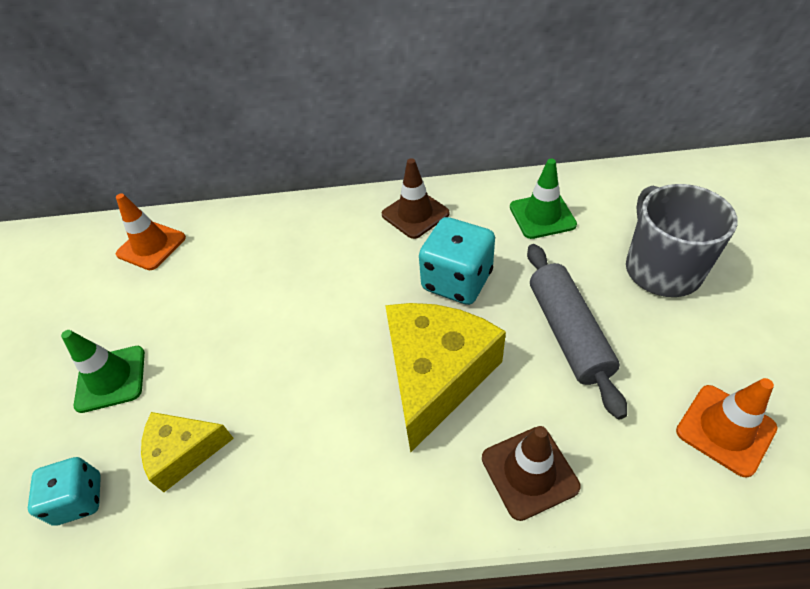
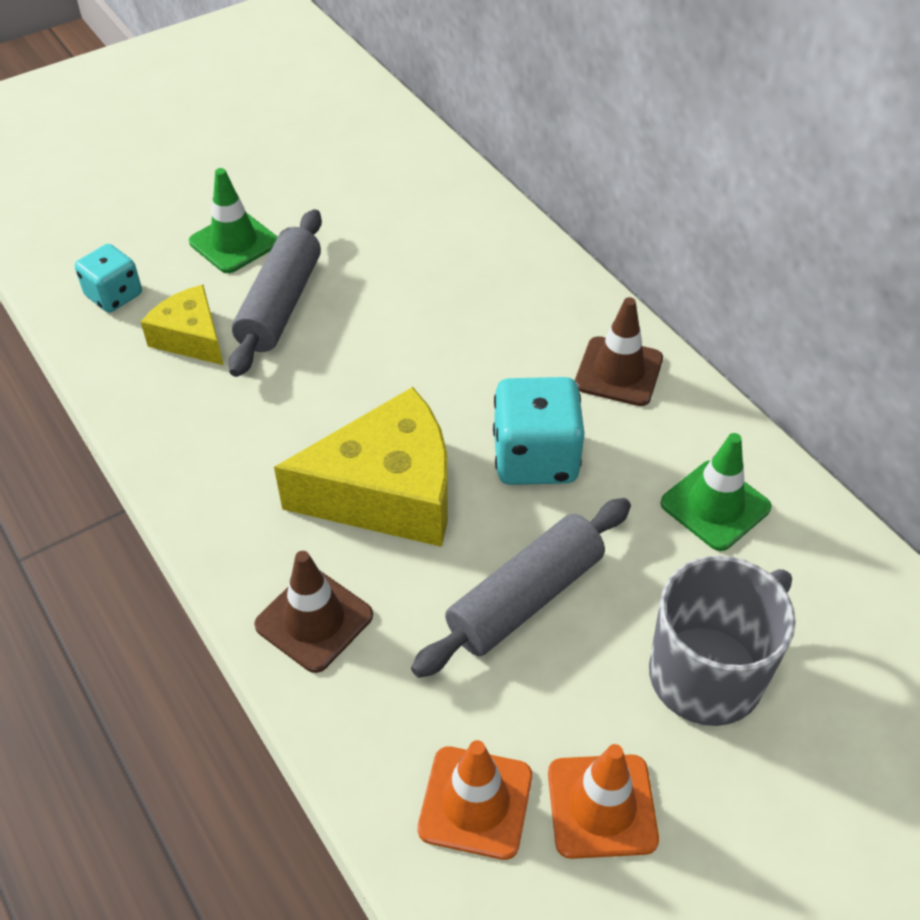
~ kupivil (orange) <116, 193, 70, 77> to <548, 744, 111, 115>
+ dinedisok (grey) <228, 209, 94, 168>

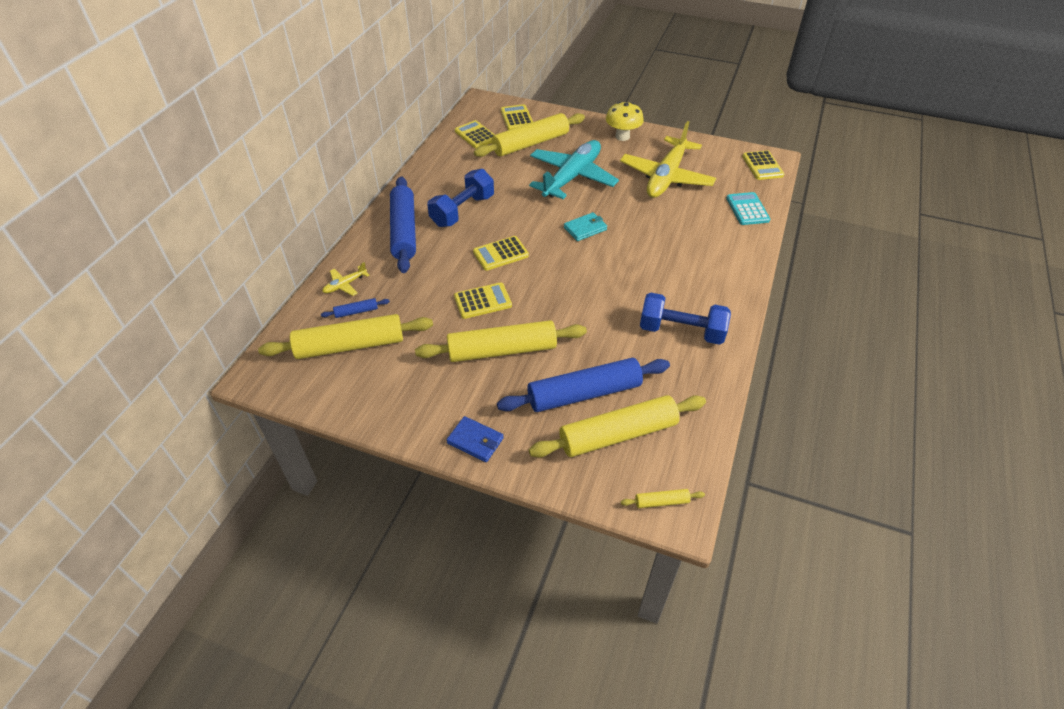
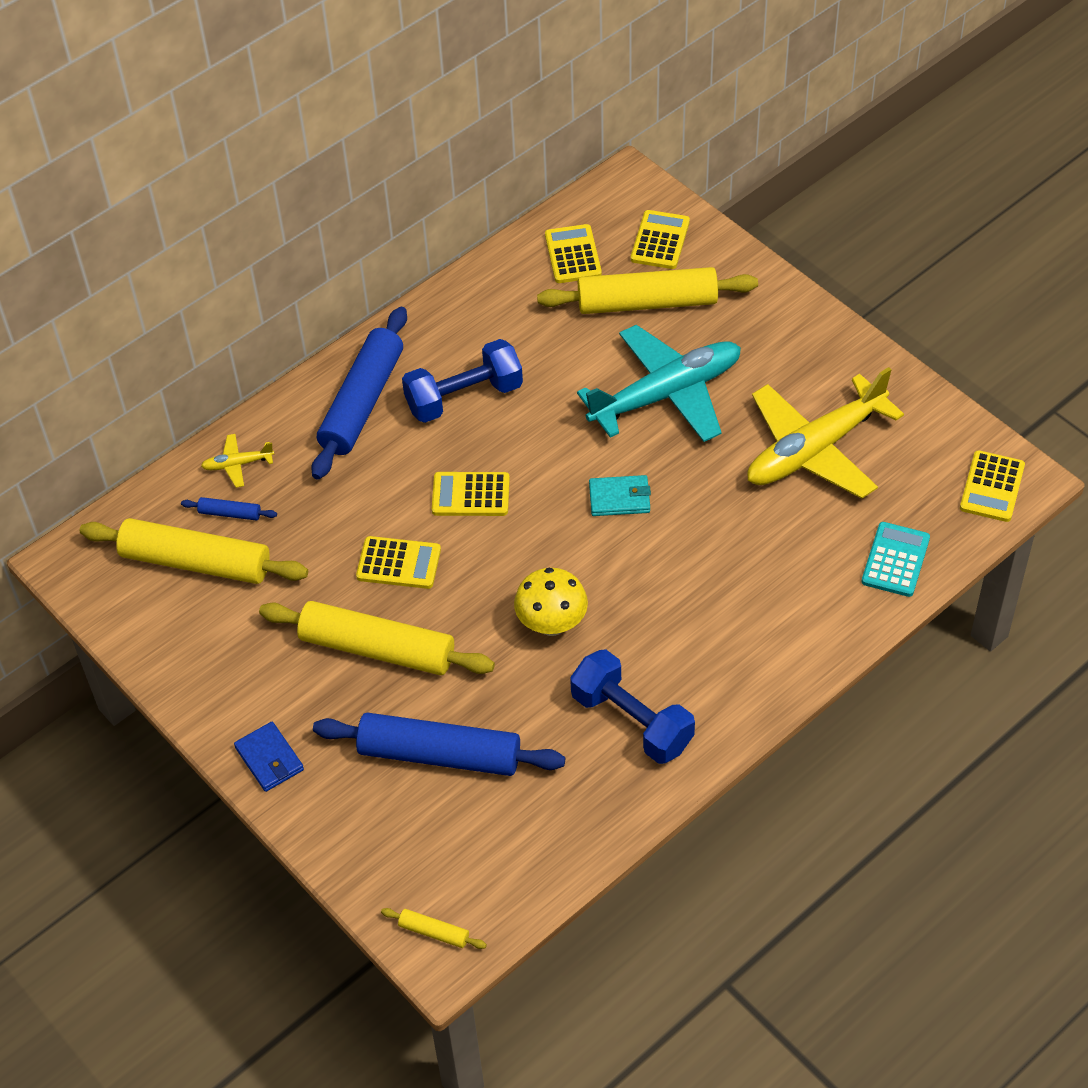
- dinedisok (yellow) <529, 395, 177, 63>
~ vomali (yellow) <606, 102, 38, 39> to <514, 568, 74, 68>

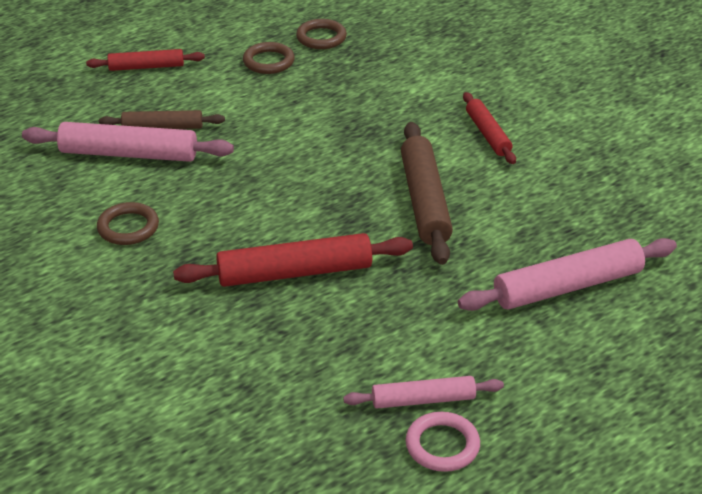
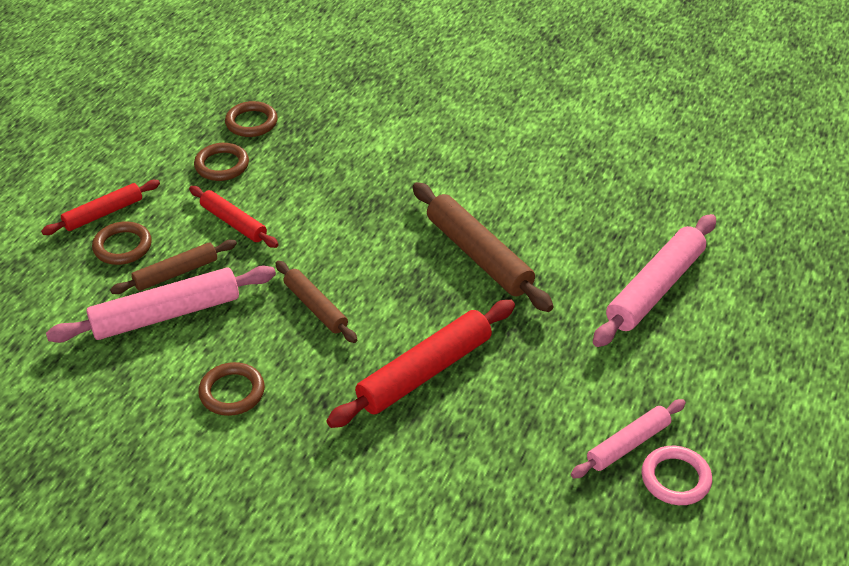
~ dinedisok (red) <463, 92, 53, 72> to <189, 186, 90, 62>
+ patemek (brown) <92, 221, 60, 44>
+ dinedisok (brown) <275, 261, 82, 82>

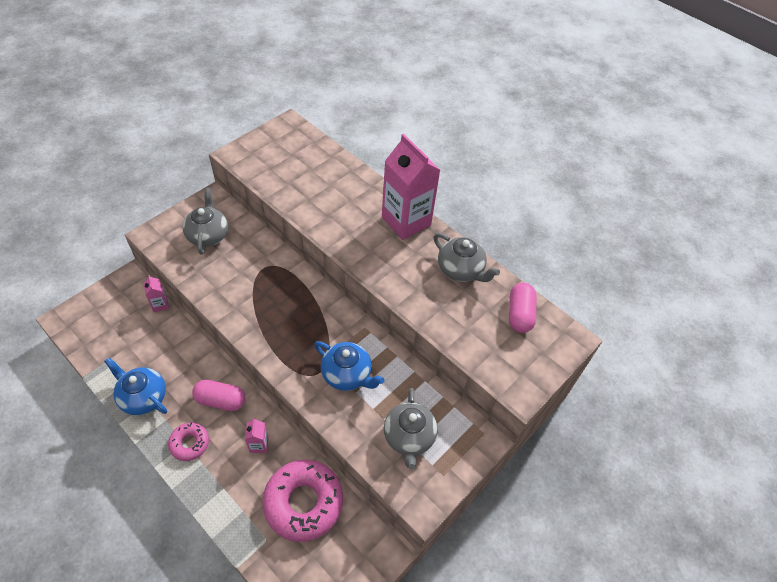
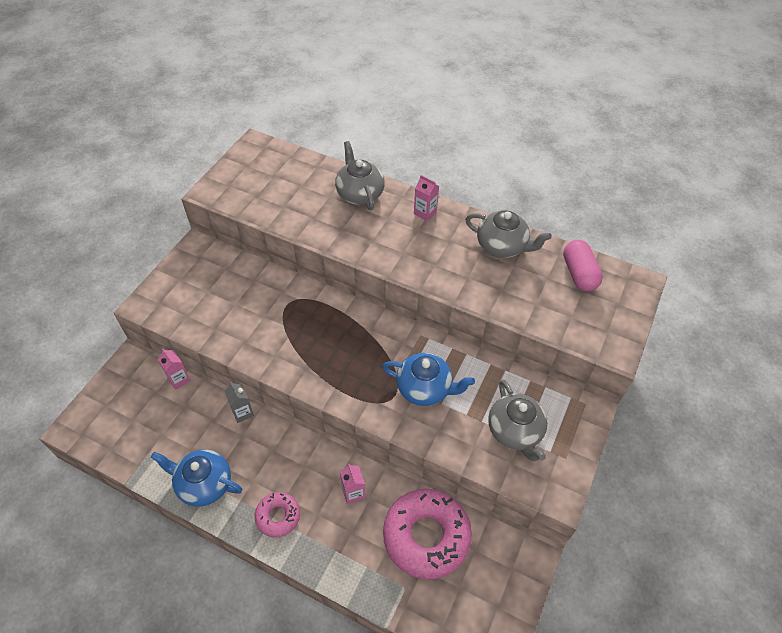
~ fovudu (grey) <182, 188, 46, 66> to <335, 141, 50, 69>
- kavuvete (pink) <192, 380, 53, 31>
~ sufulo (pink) <382, 134, 58, 106> = <414, 175, 25, 46> x0.43
+ sufulo (grey) <224, 382, 30, 41>

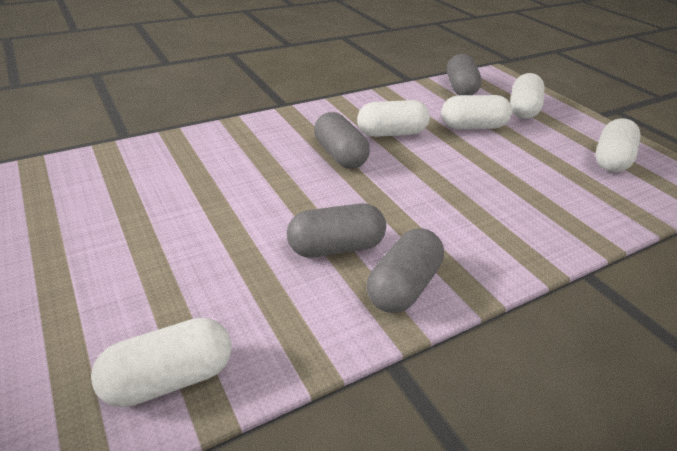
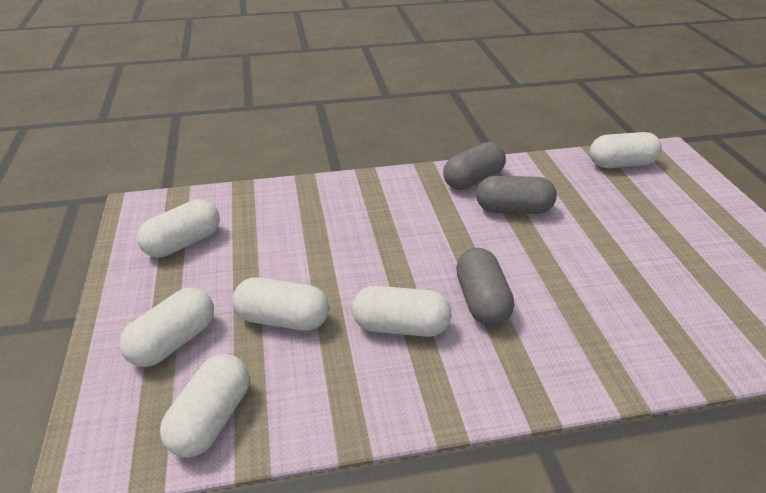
~ kavuvete (grey) <447, 54, 35, 41> to kavuvete (white) <160, 354, 89, 104>

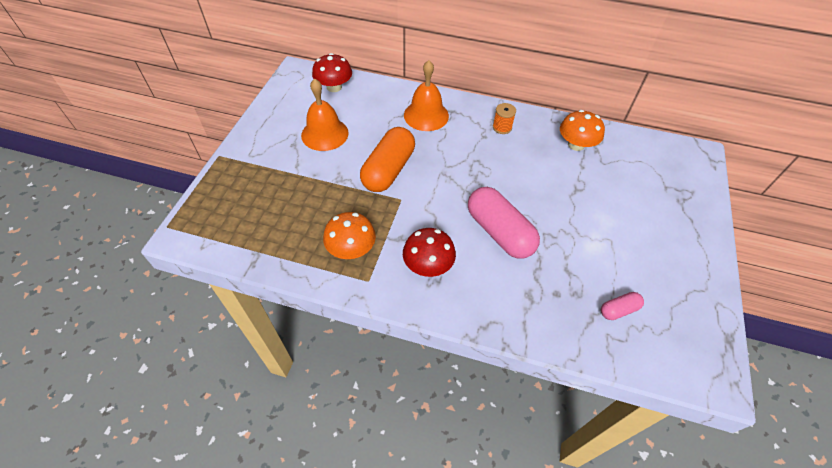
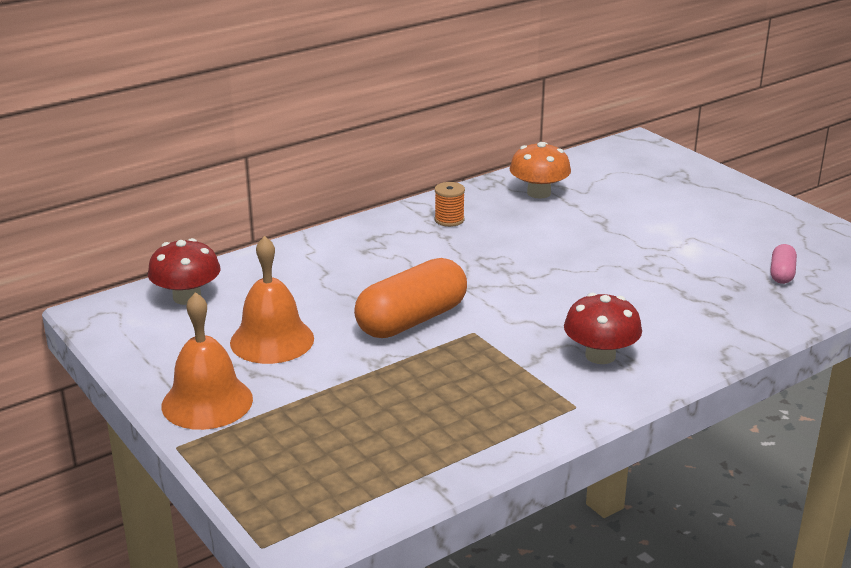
- vomali (orange) <323, 212, 53, 47>
~ kavuvete (orange) <360, 127, 55, 65> = <354, 258, 113, 80> 75 degrees clockwise
~ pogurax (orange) <404, 60, 45, 71> to <161, 292, 92, 138>
- kavuvete (pink) <468, 187, 72, 71>

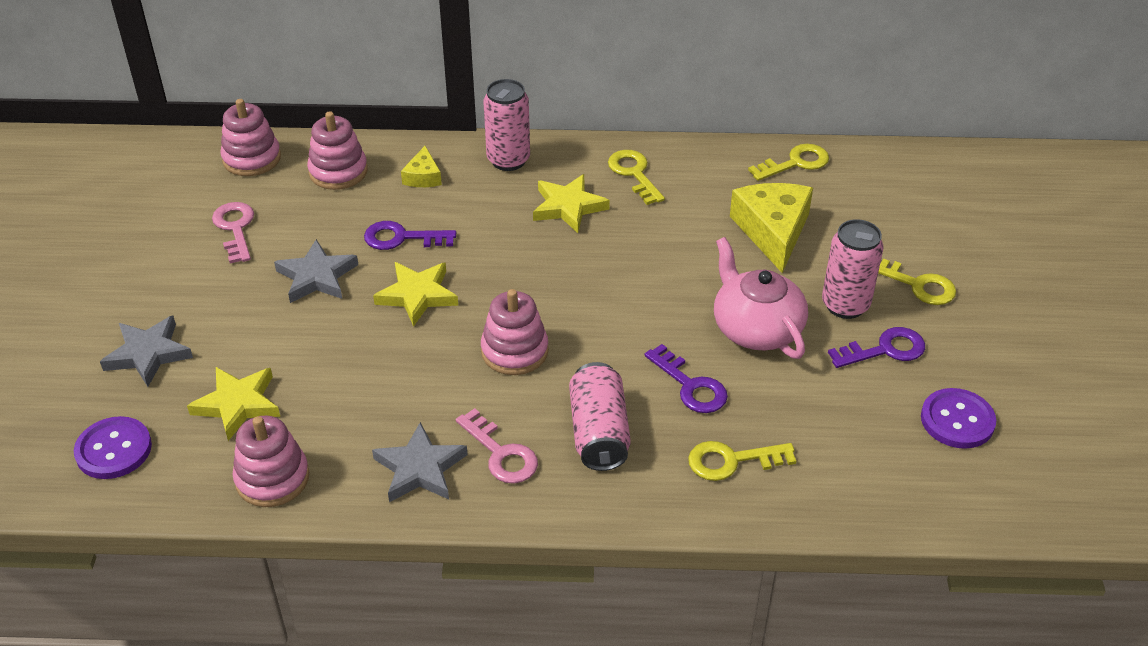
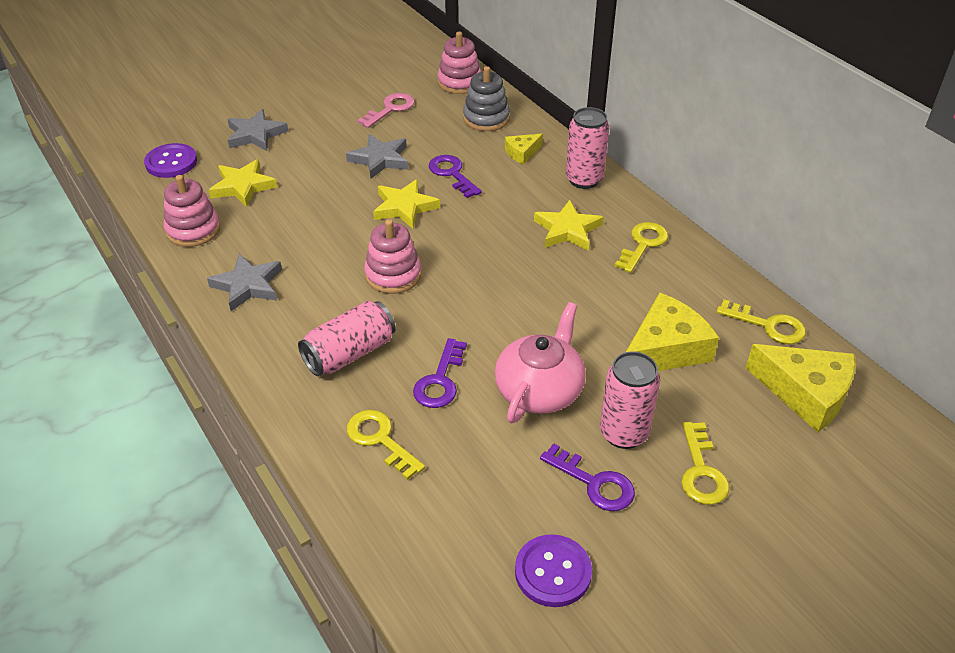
~ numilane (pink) <307, 111, 61, 79> to numilane (grey) <463, 66, 47, 65>
- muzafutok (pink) <456, 408, 82, 76>
+ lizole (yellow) <746, 344, 110, 88>

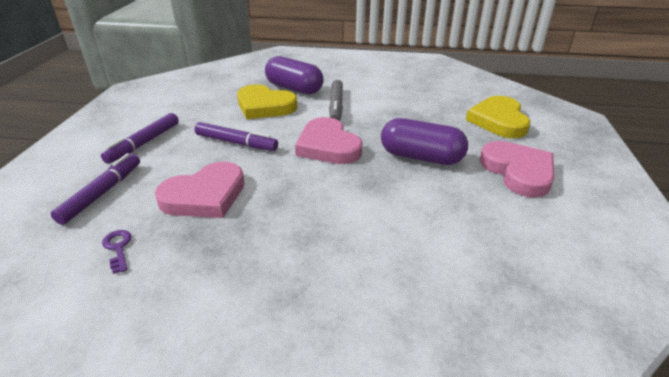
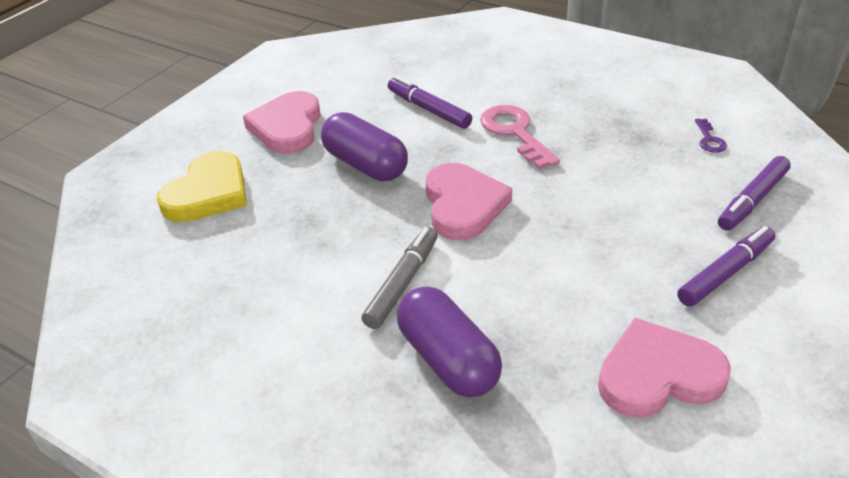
~ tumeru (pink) <155, 162, 90, 56> to <598, 318, 133, 99>
~ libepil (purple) <195, 122, 83, 29> to <388, 76, 84, 53>
- tumeru (yellow) <237, 84, 61, 35>
+ muzafutok (pink) <480, 105, 80, 64>

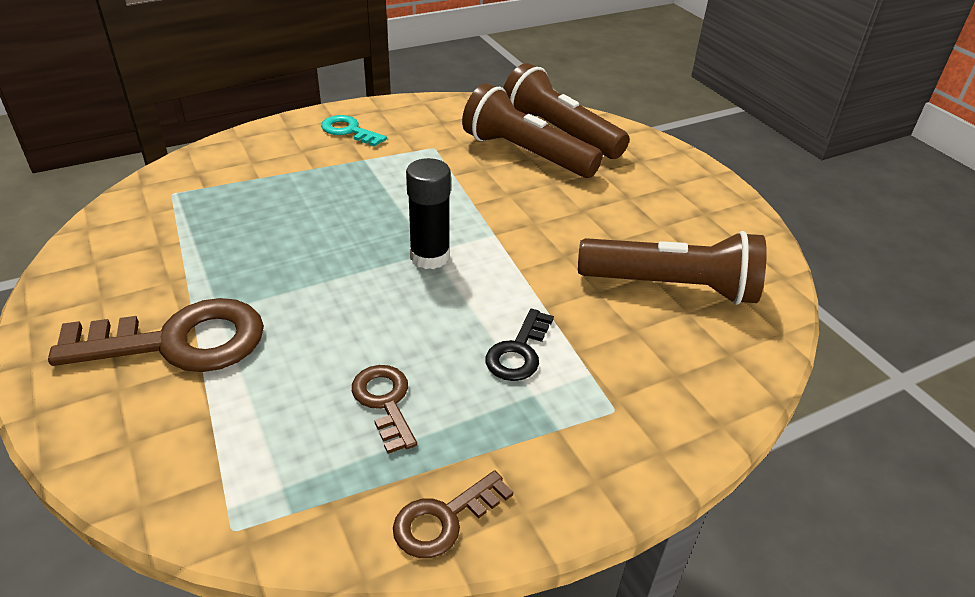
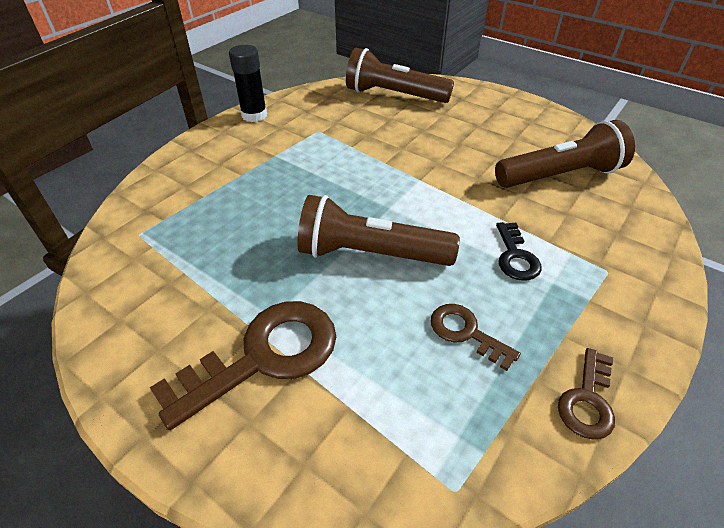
- muzafutok (turquoise) <321, 115, 66, 32>
~ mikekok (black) <406, 158, 45, 111> to <229, 45, 38, 77>
~ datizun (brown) <462, 83, 141, 95> to <297, 195, 163, 71>

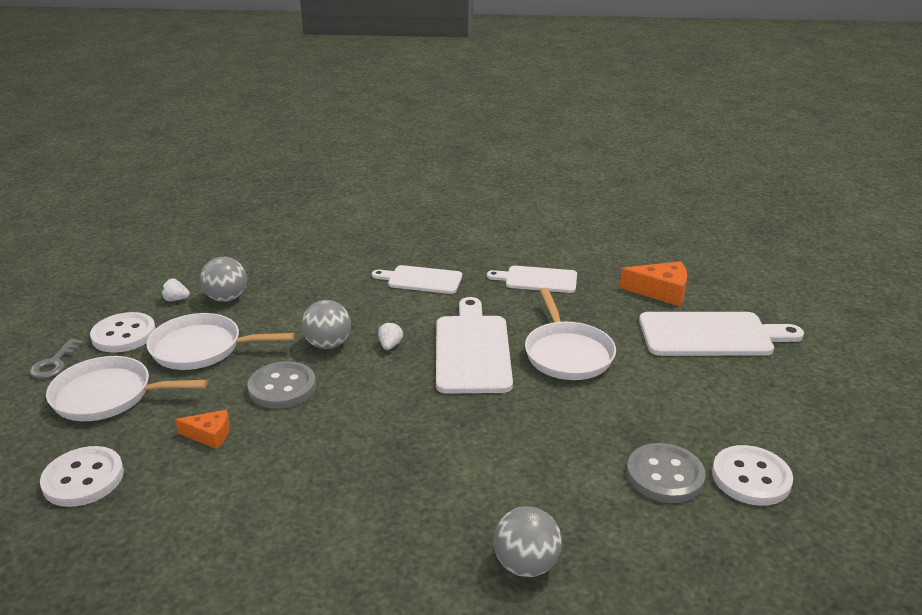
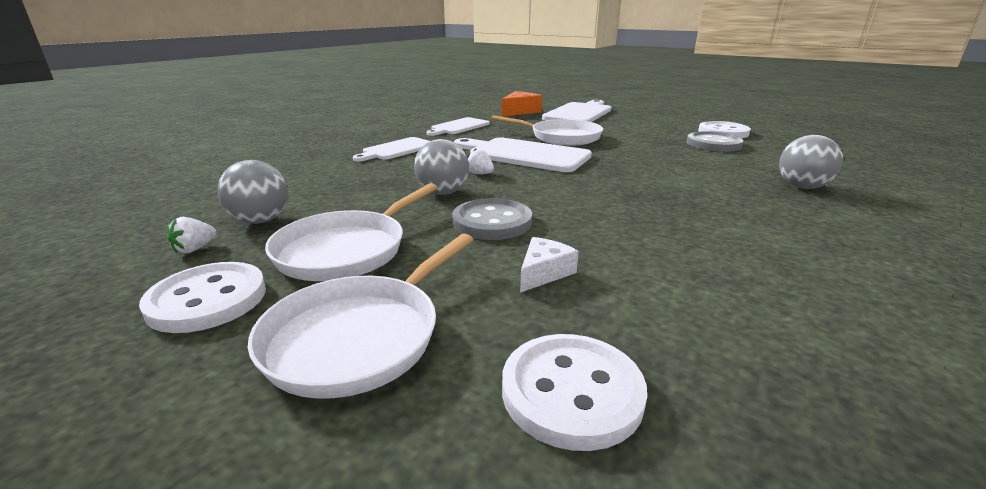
- muzafutok (grey) <30, 339, 54, 40>
~ lizole (orange) <175, 410, 55, 39> to lizole (white) <520, 237, 59, 56>

